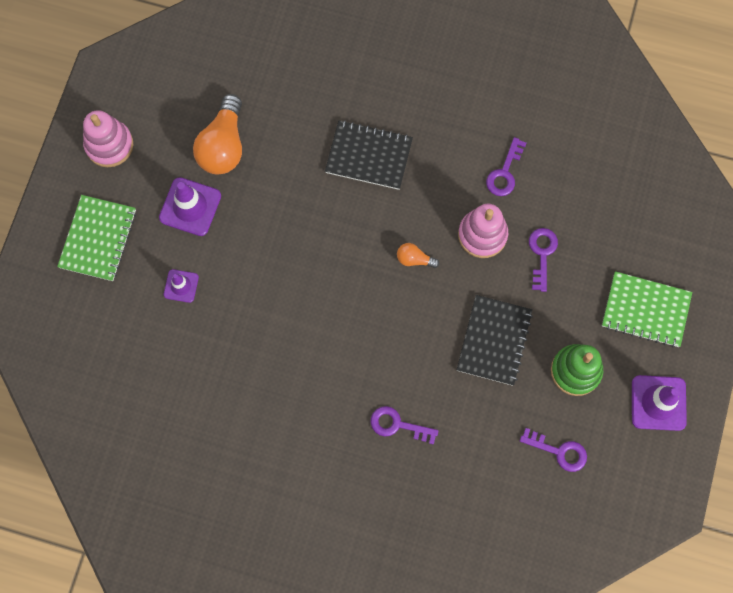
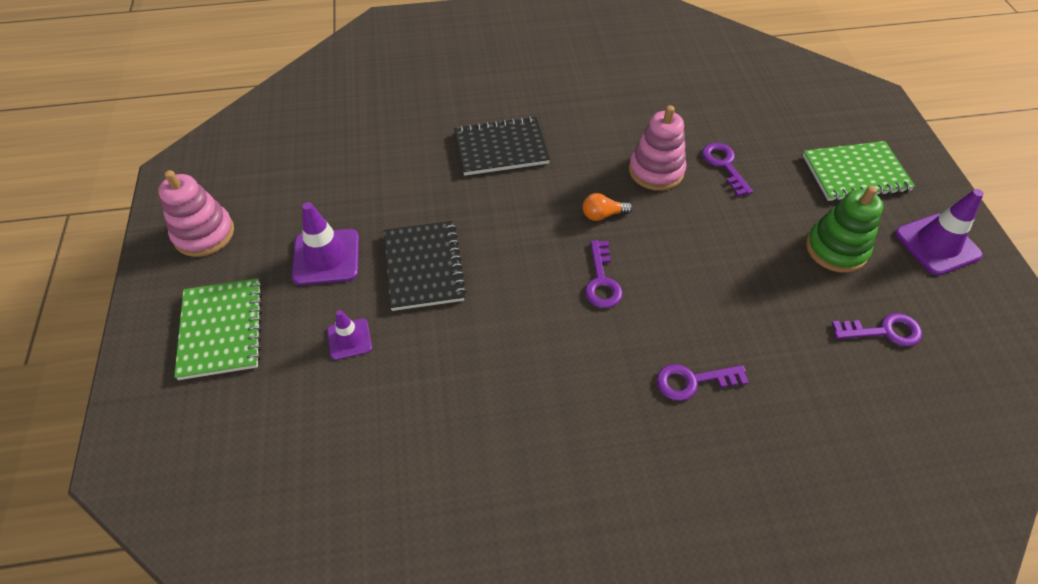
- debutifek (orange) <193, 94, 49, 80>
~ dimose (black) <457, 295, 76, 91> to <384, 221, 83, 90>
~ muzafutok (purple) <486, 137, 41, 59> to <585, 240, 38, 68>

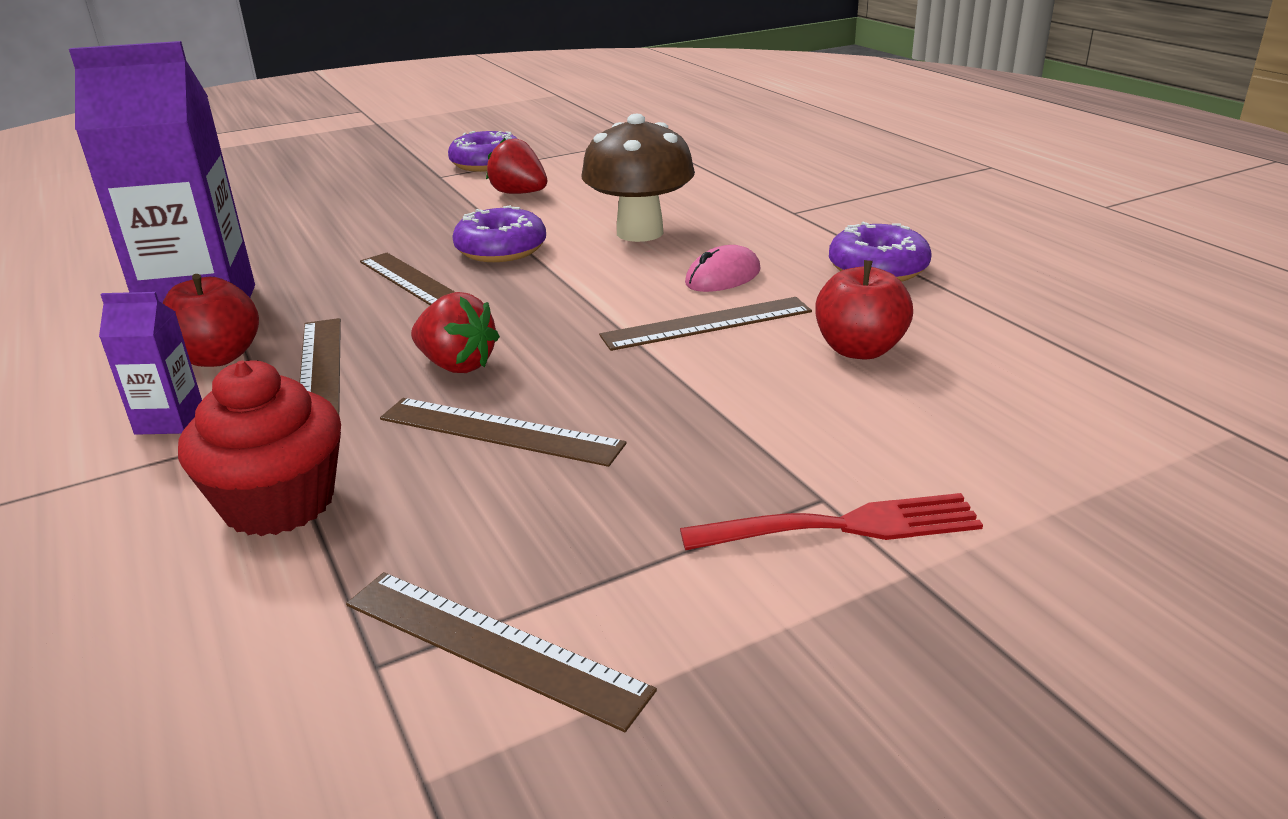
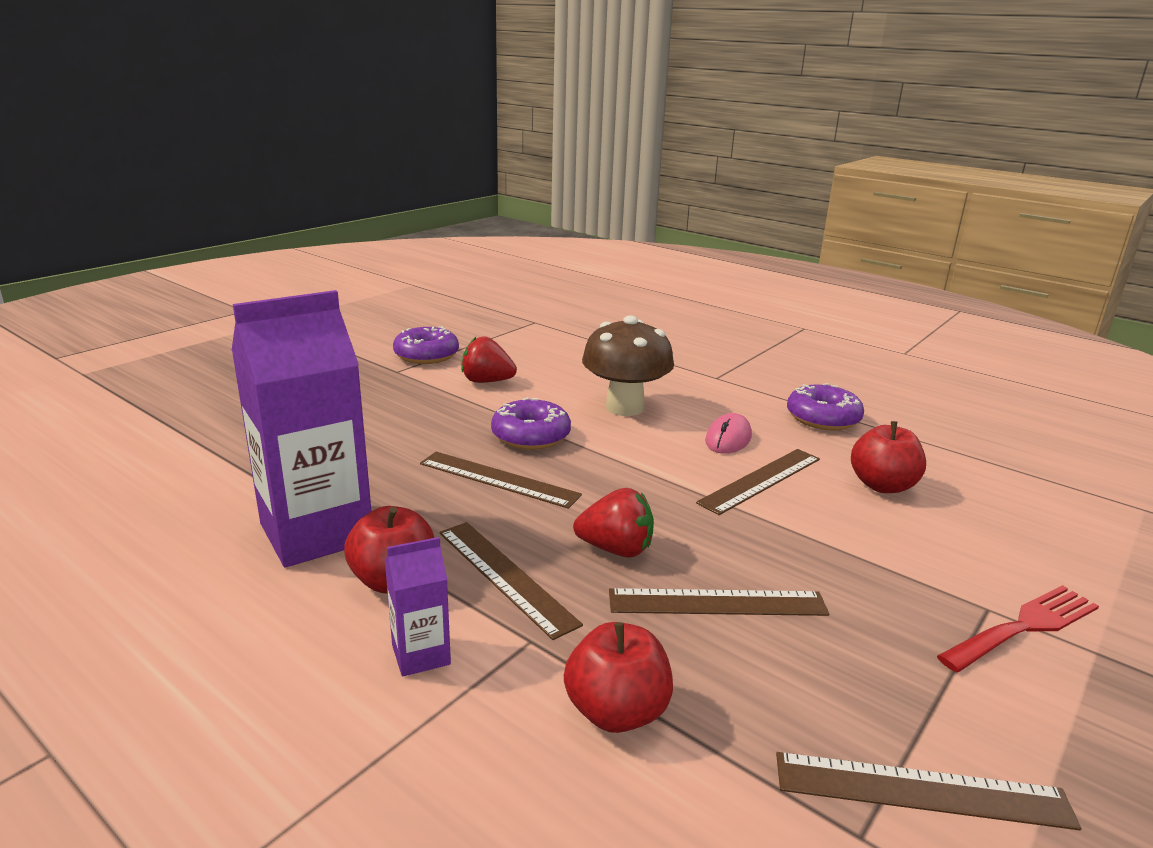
~ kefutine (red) <178, 360, 163, 176> to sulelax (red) <564, 622, 109, 111>

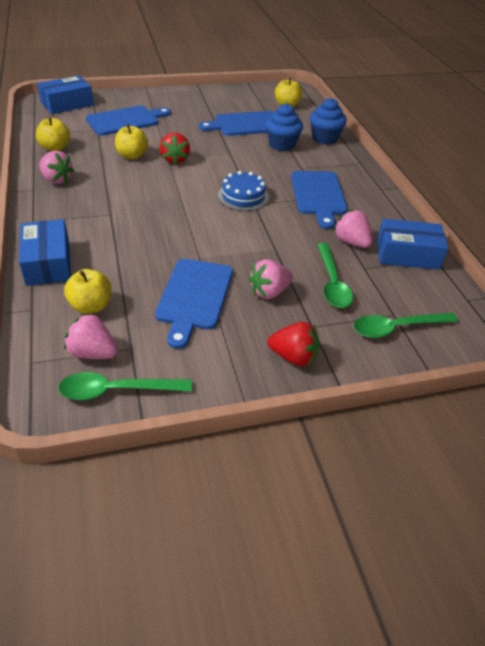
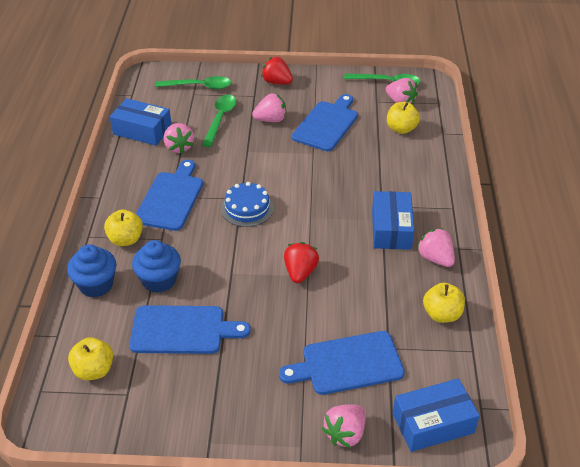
~ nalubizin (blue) <19, 219, 52, 67> to <372, 191, 42, 59>
~ sulelax (yellow) <115, 124, 33, 36> to <104, 209, 39, 37>
+ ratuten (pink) <322, 404, 44, 44>

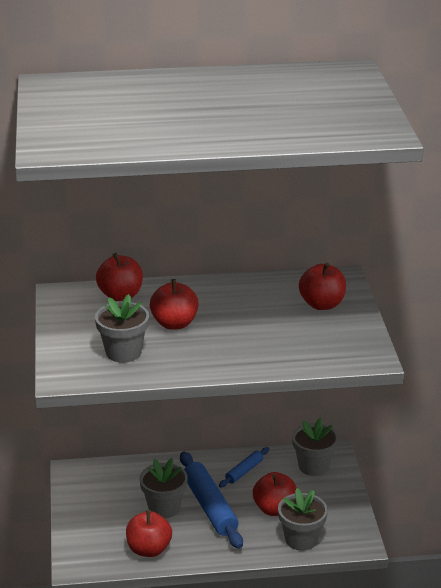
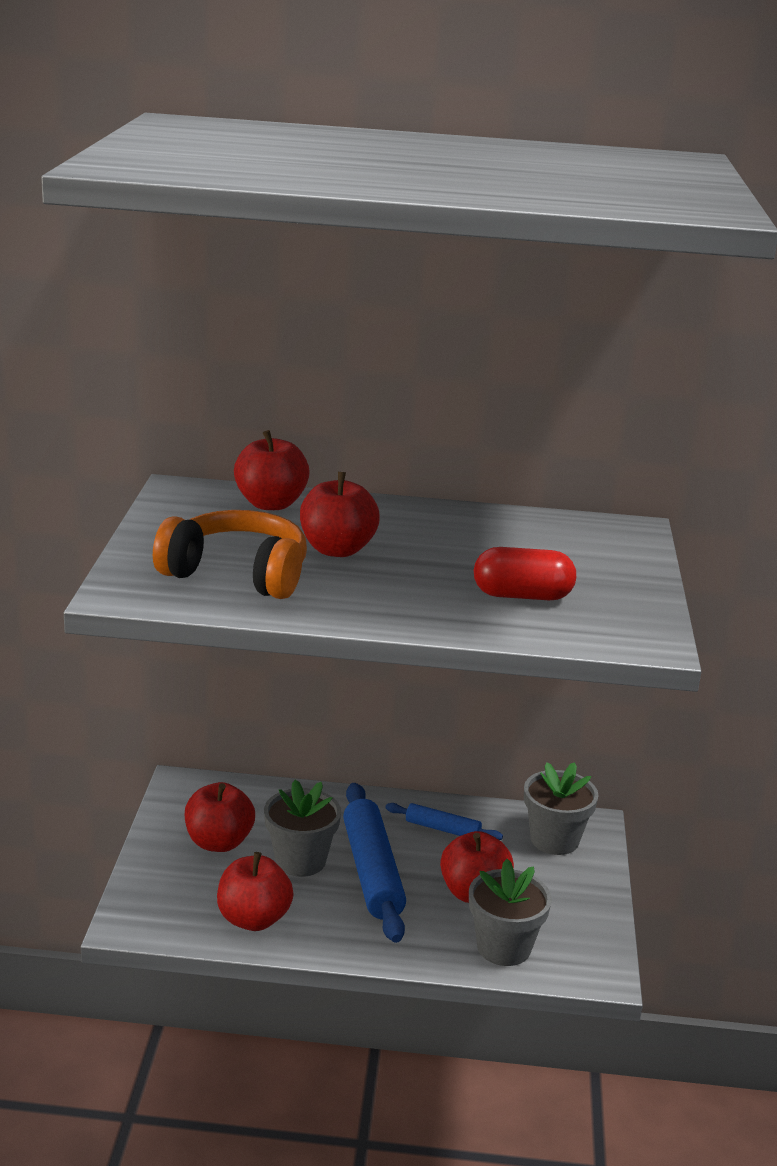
~ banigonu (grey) <95, 294, 54, 69> to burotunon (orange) <153, 510, 154, 89>
~ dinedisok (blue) <219, 447, 50, 41> = <385, 803, 118, 37> 60 degrees clockwise
~ sulelax (red) <299, 263, 47, 47> to <185, 782, 70, 70>
+ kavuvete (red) <474, 547, 102, 53>

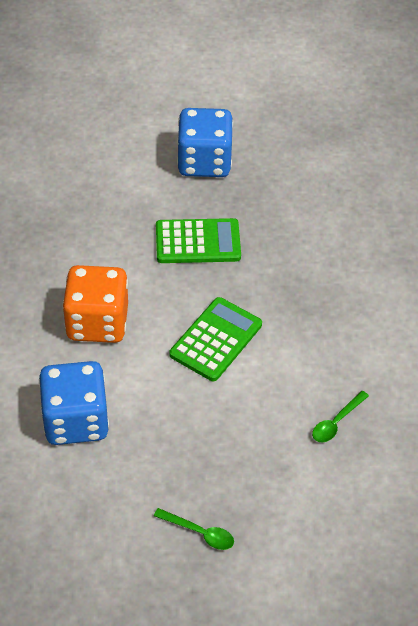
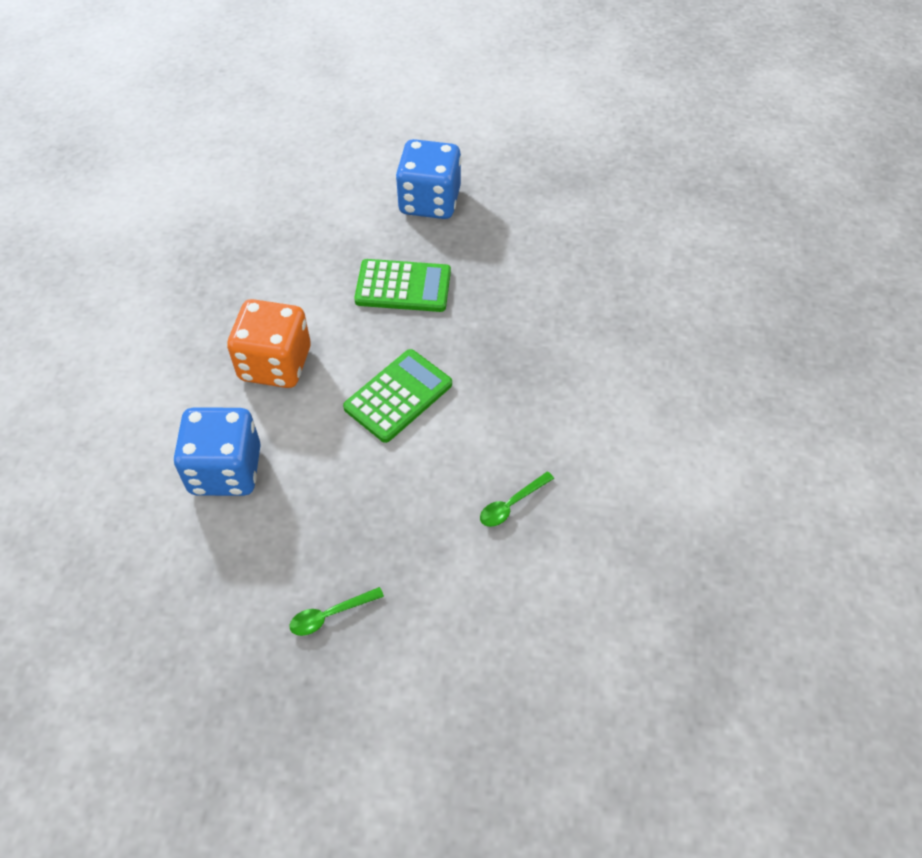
~ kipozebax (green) <154, 508, 80, 42> = <289, 587, 95, 49> 120 degrees clockwise

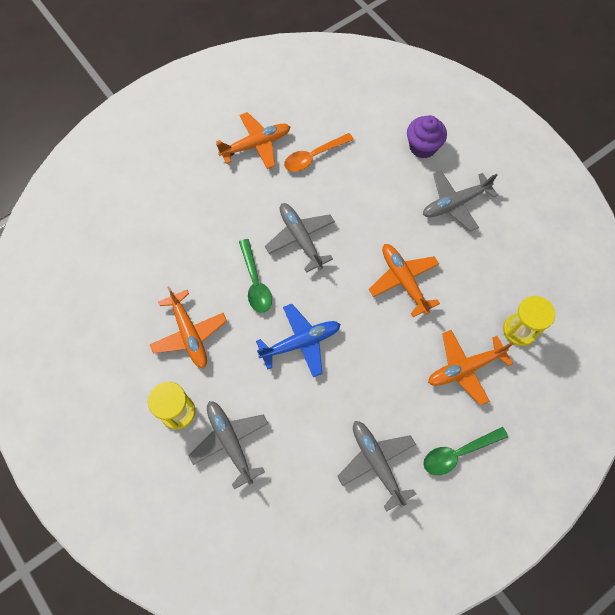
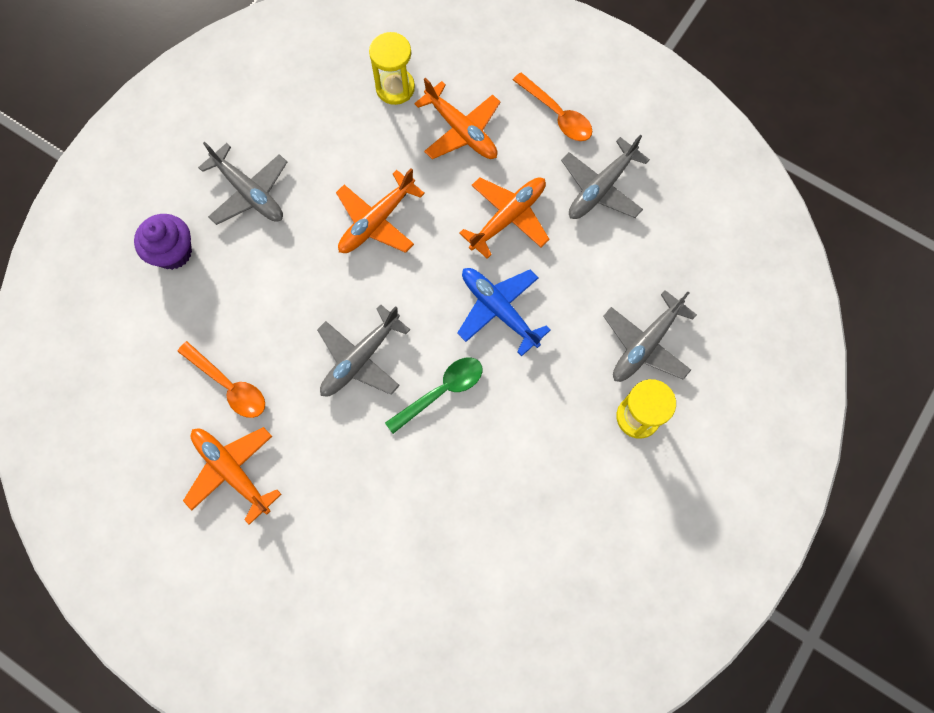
~ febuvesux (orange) <150, 286, 77, 83> to <459, 177, 91, 82>
~ kipozebax (green) <423, 427, 85, 48> to kipozebax (orange) <513, 72, 79, 69>

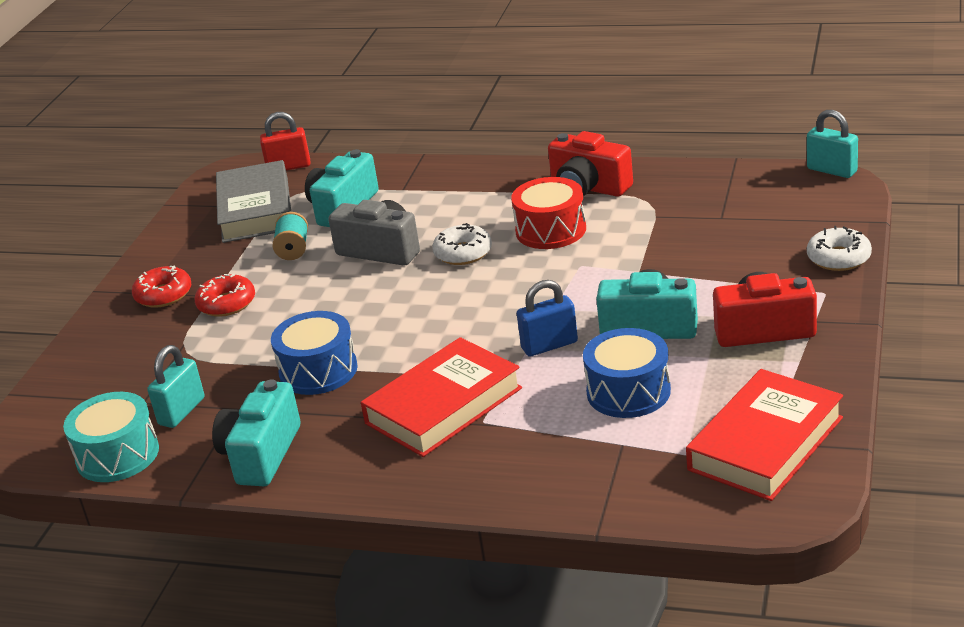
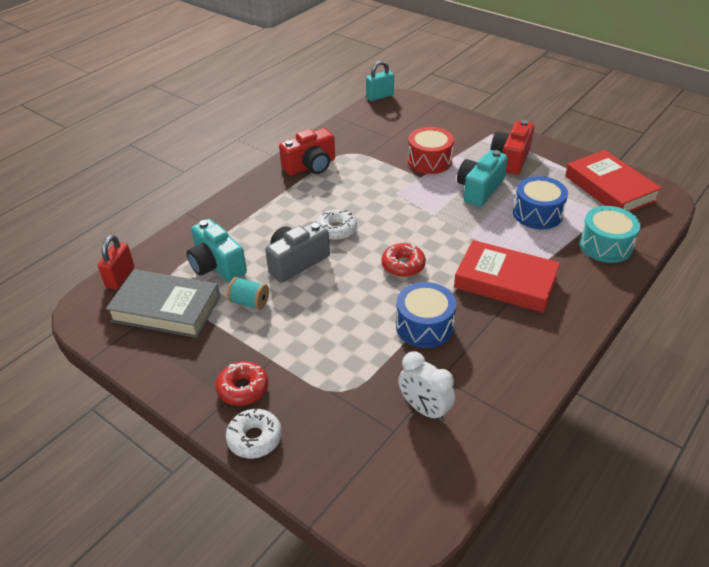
~ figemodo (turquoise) <63, 392, 96, 90> to <579, 206, 61, 57>
~ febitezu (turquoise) <147, 345, 58, 83> to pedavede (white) <398, 351, 57, 71>
~ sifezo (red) <194, 274, 61, 43> to <381, 243, 45, 34>
- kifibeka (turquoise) <212, 379, 89, 107>
~ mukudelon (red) <361, 337, 161, 120> = <454, 240, 106, 73> 45 degrees counterclockwise
~ figemodo (red) <511, 177, 75, 72> to <408, 127, 46, 47>
- febitezu (blue) <517, 280, 61, 77>
~ sifezo (white) <807, 226, 65, 45> to <226, 408, 56, 50>

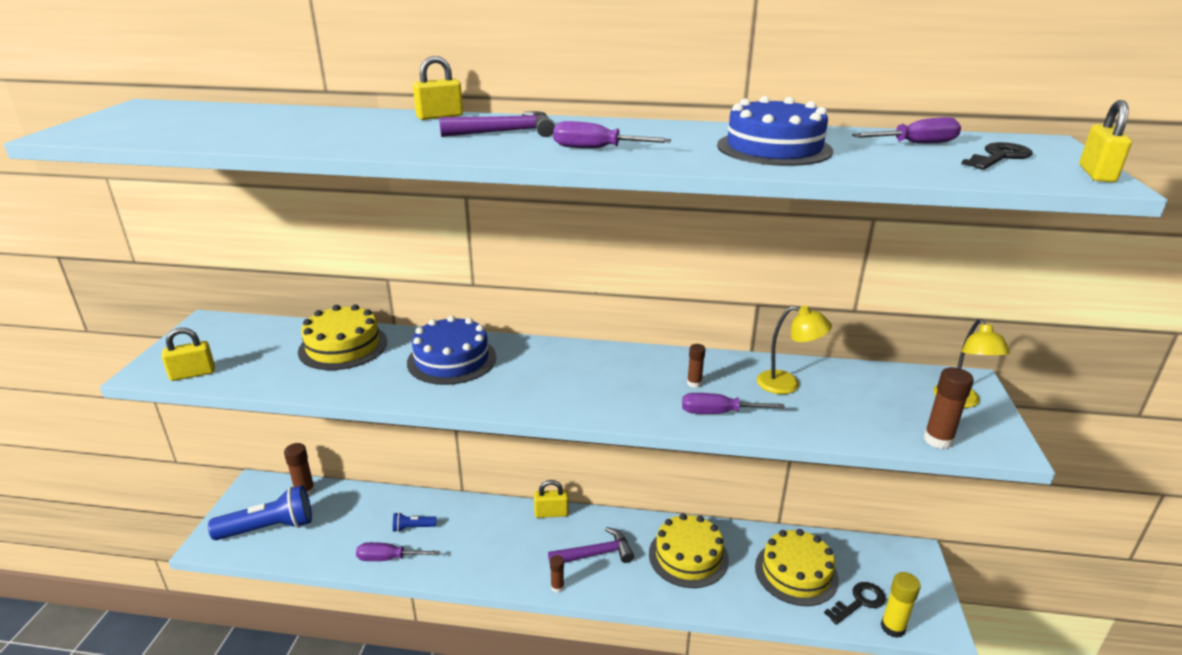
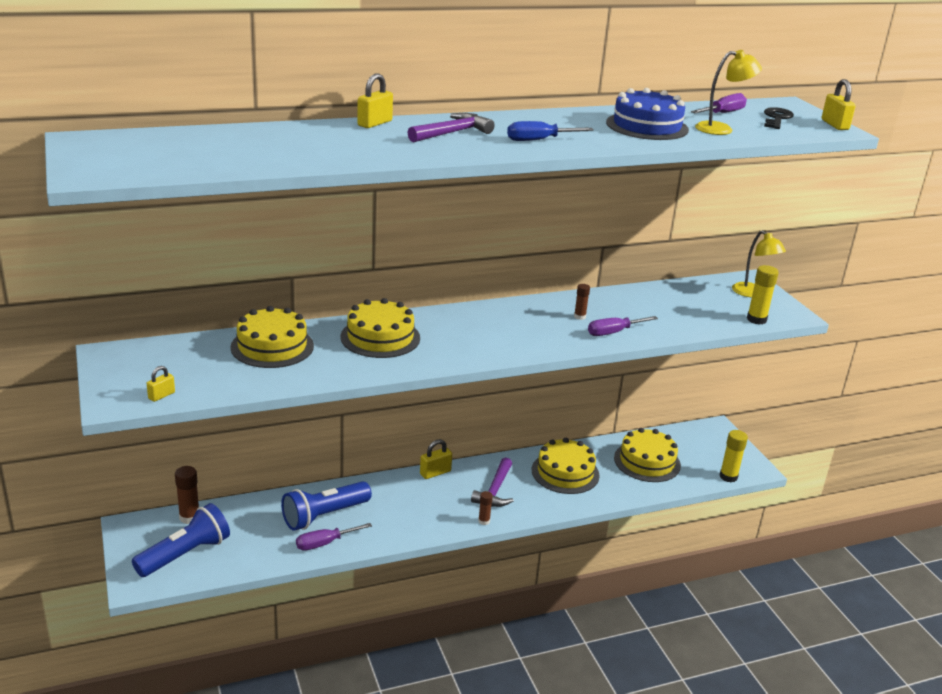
~ febitezu (yellow) <161, 328, 54, 53> = <147, 366, 28, 36> x0.66
~ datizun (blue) <393, 512, 43, 20> = <281, 481, 91, 50> x2.16
~ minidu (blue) <407, 316, 89, 69> to minidu (yellow) <340, 298, 80, 60>
~ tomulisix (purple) <548, 527, 86, 36> = <471, 458, 43, 49> 150 degrees clockwise
~ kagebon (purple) <553, 121, 118, 27> to kagebon (blue) <507, 121, 87, 20>
~ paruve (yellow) <757, 306, 75, 88> to <695, 50, 67, 85>
- muzafutok (black) <824, 582, 62, 43>
~ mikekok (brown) <923, 367, 51, 82> to mikekok (yellow) <747, 265, 32, 60>

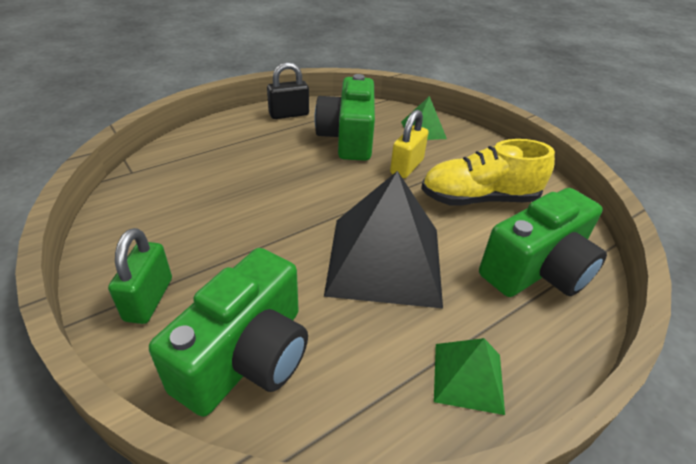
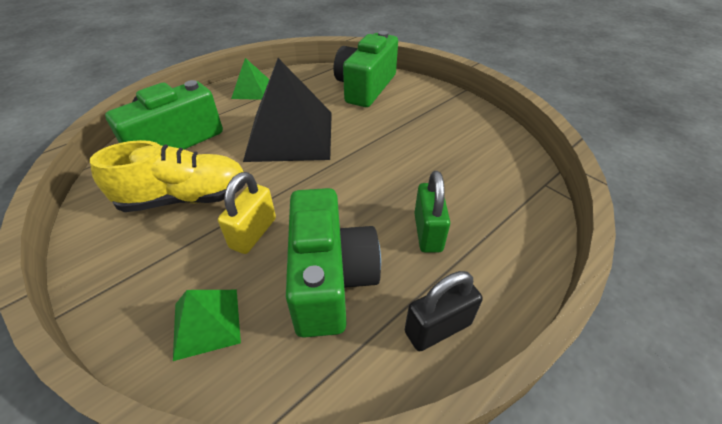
~ febitezu (green) <108, 228, 64, 96> to <414, 171, 36, 82>

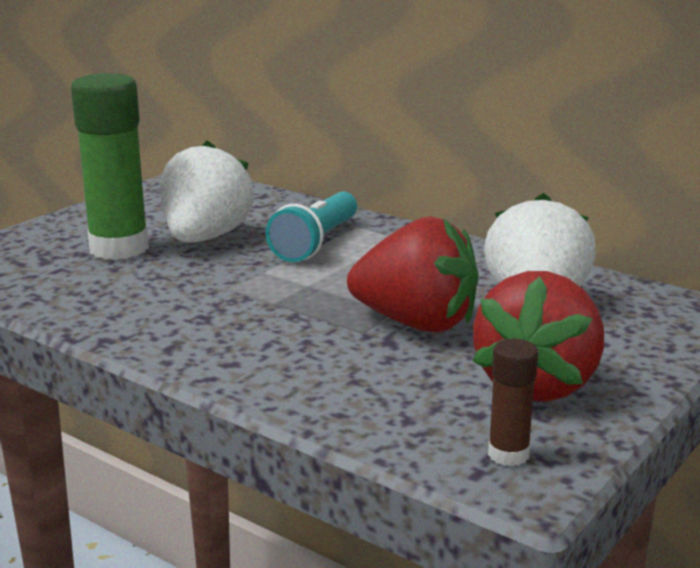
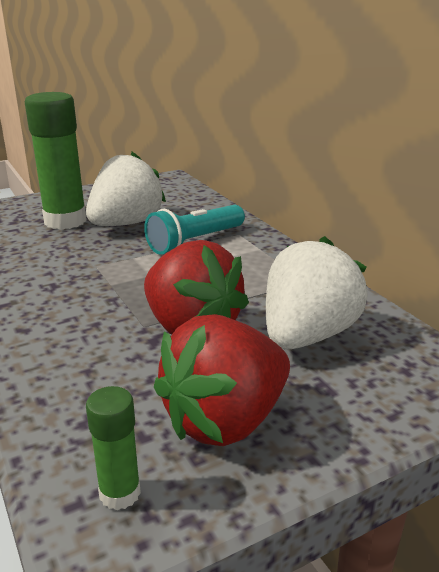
~ mikekok (brown) <488, 339, 50, 127> to mikekok (green) <86, 386, 55, 124>

